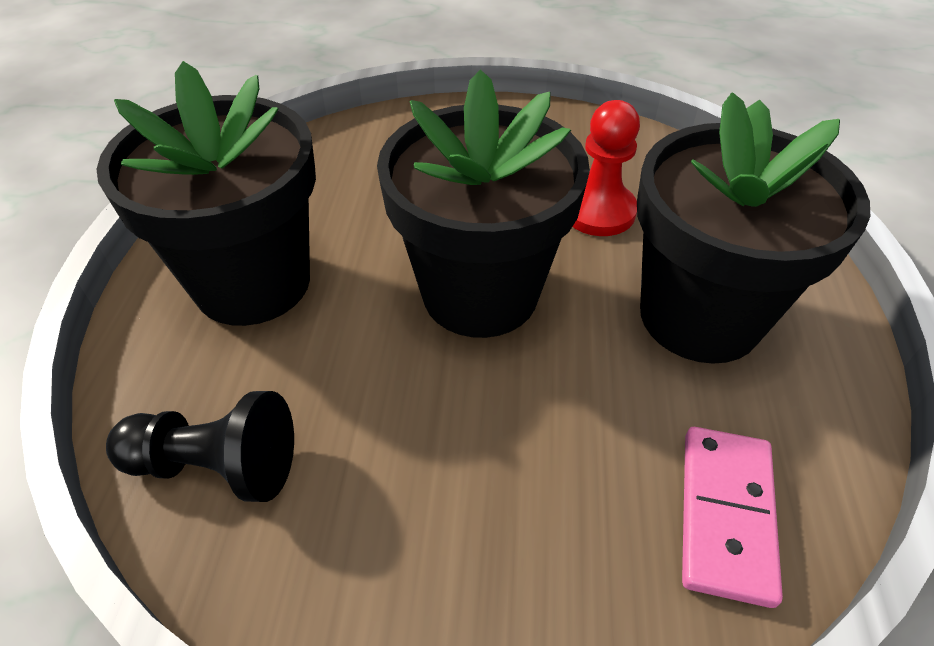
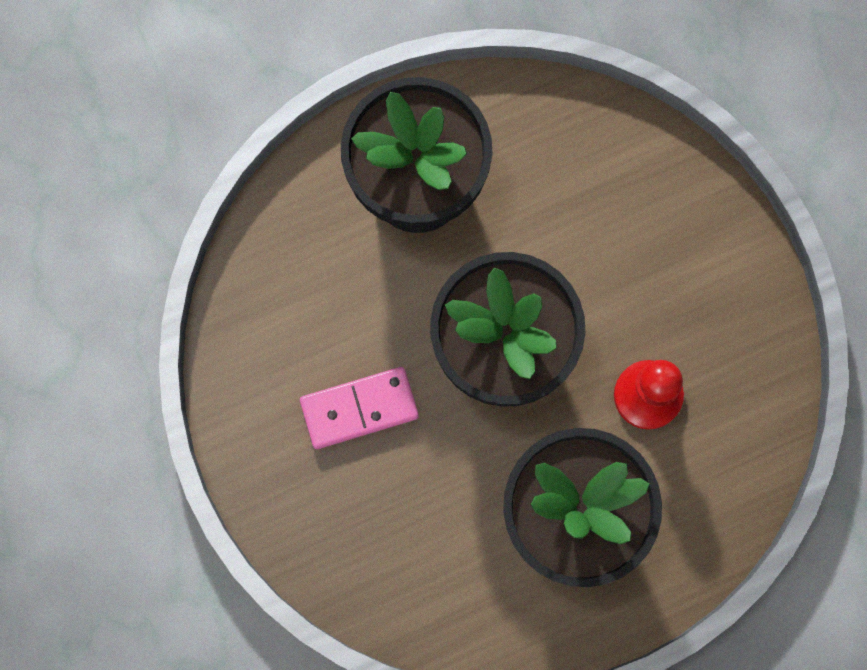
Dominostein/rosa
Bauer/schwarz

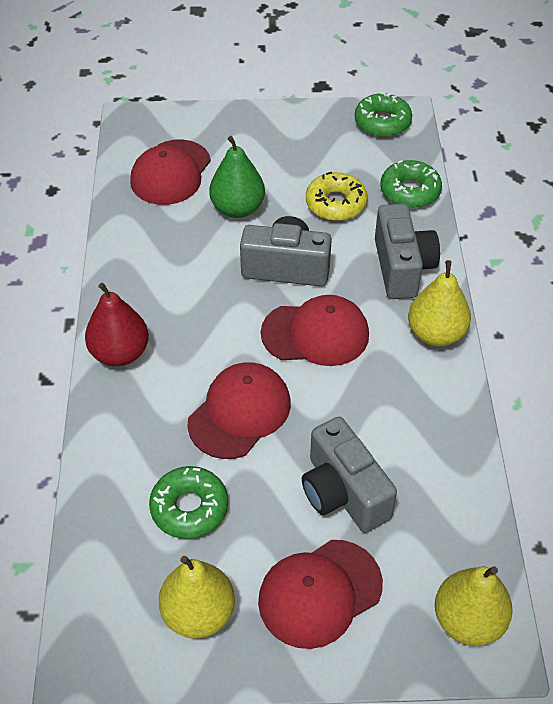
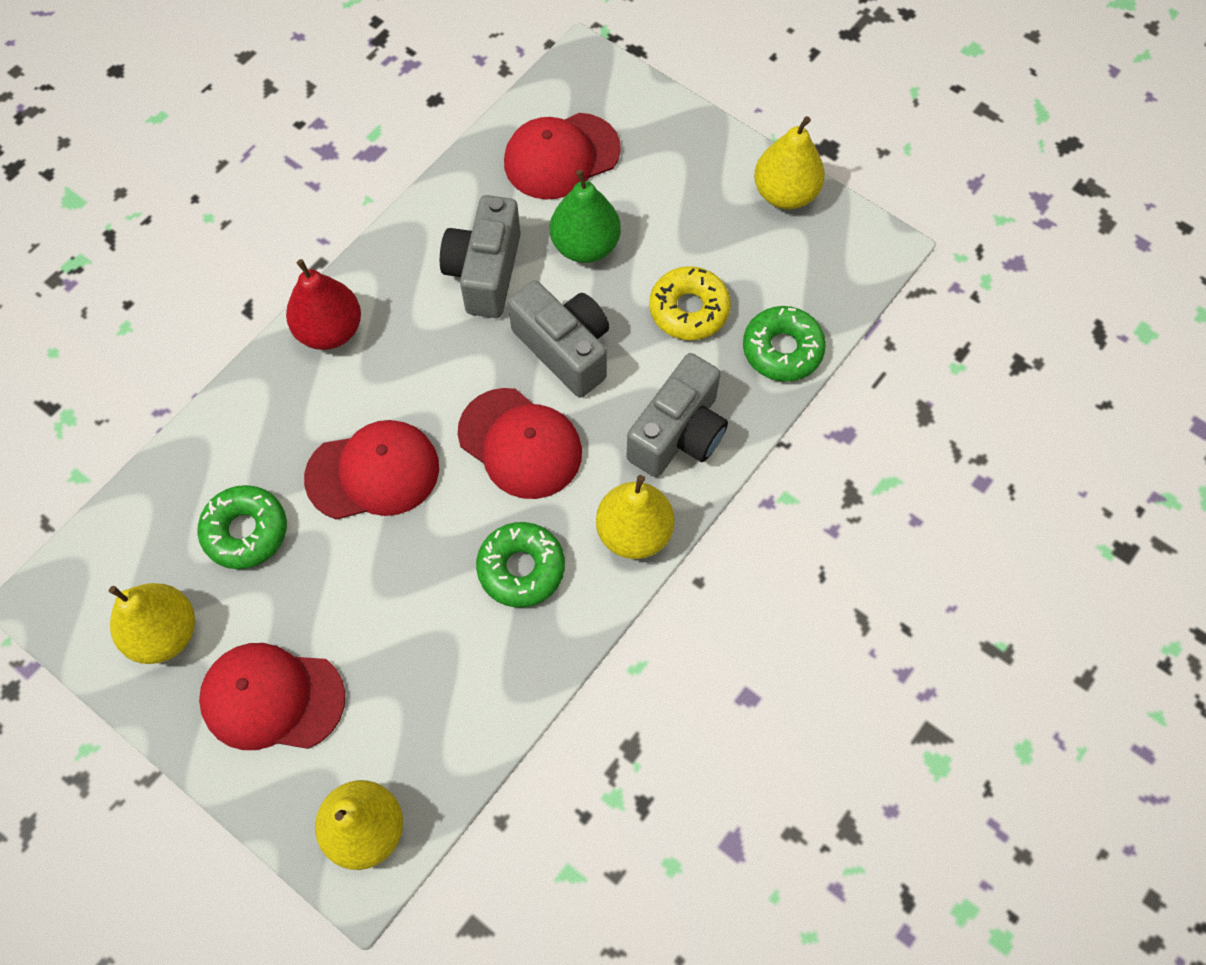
Kamera/grau (1st from left)
Donut/grün (2nd from left)
Birne/gelb (4th from left)

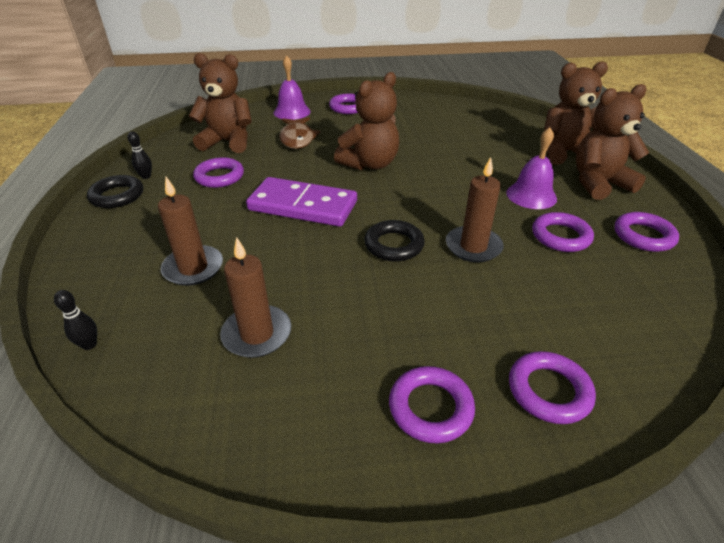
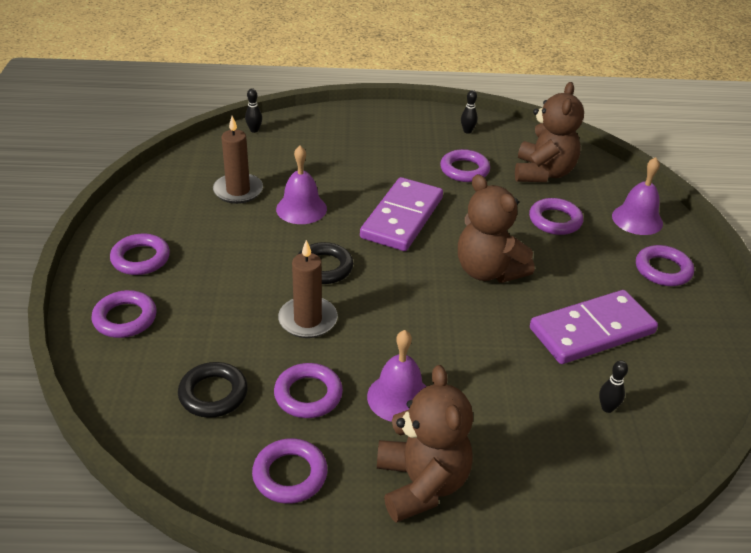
Ring/schwarz (1st from left)
Glocke/lila (1st from left)
Ring/lila (6th from left)
Dominostein/lila (2nd from left)
Bowlingkegel/schwarz (3rd from left)
Kerze/braun (1st from left in the first image)
Teddybär/braun (3rd from left in the first image)

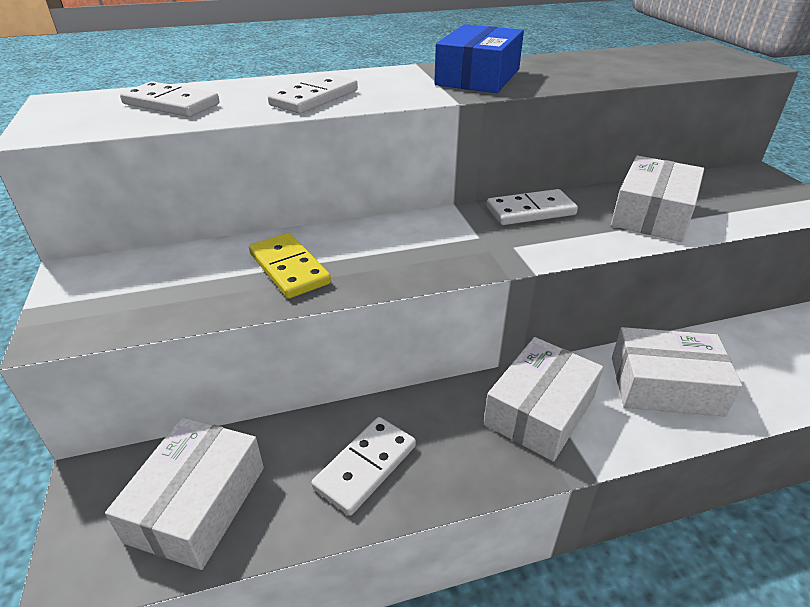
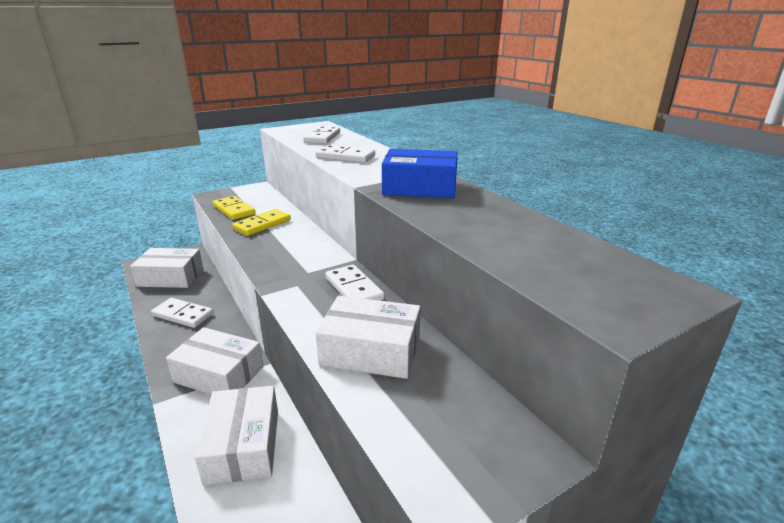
Dominostein/gelb (1st from left)

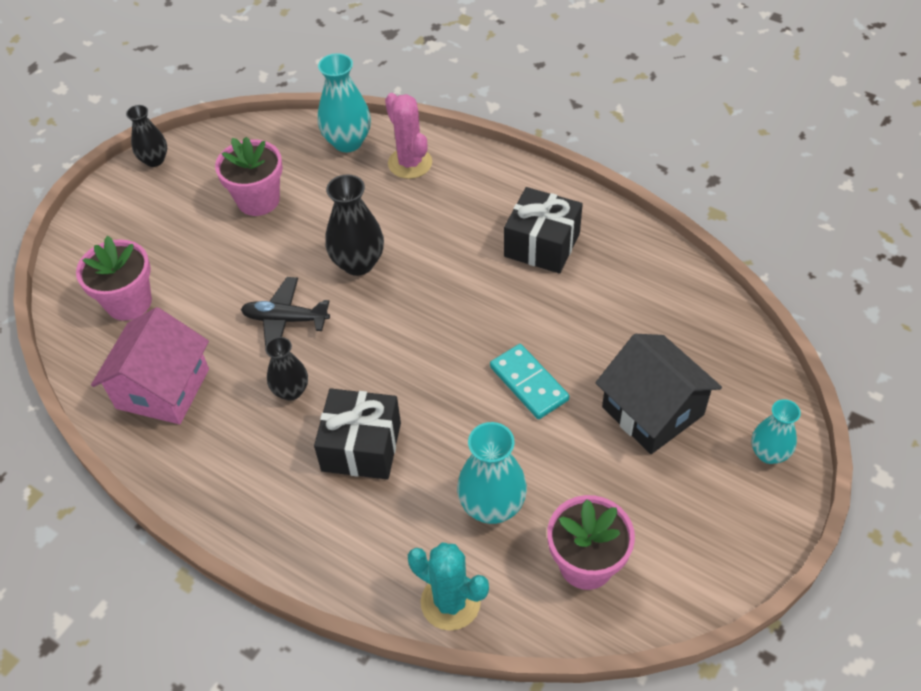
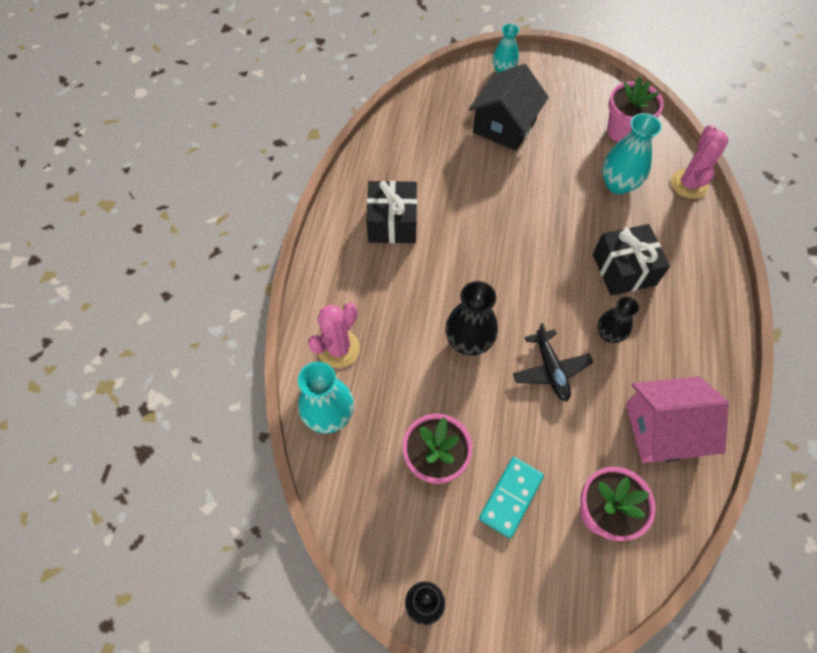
Dominostein/türkis
Kaktus/rosa (2nd from left)

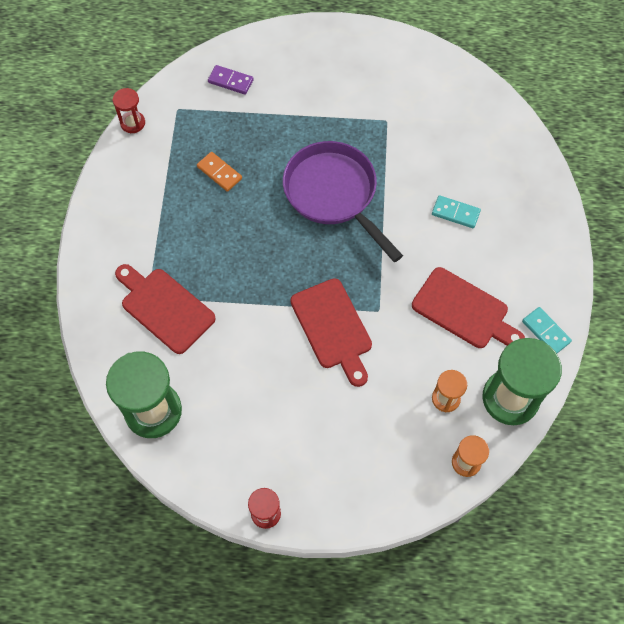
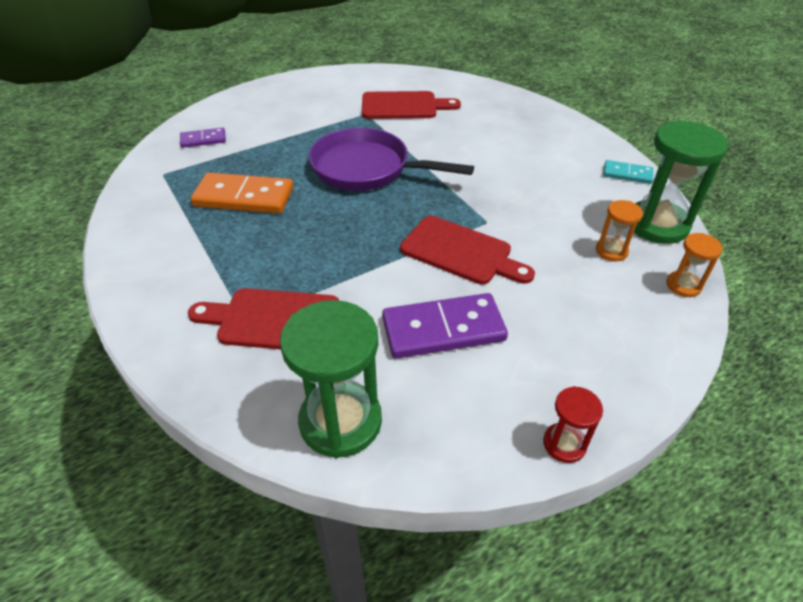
Dominostein/orange
Schneidebrett/rot (2nd from left)
Dominostein/lila (2nd from left)
Sanduhr/rot (1st from left in the first image)
Dominostein/türkis (1st from left in the first image)

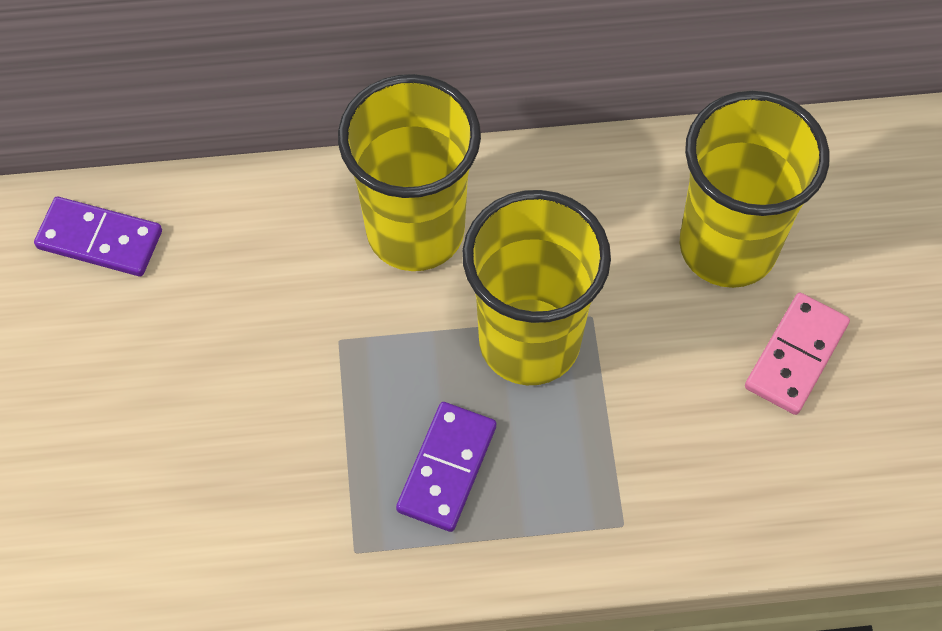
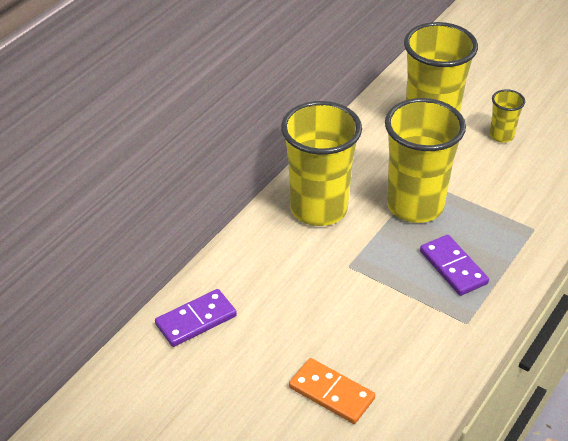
Dominostein/orange
Becher/gelb (4th from left)

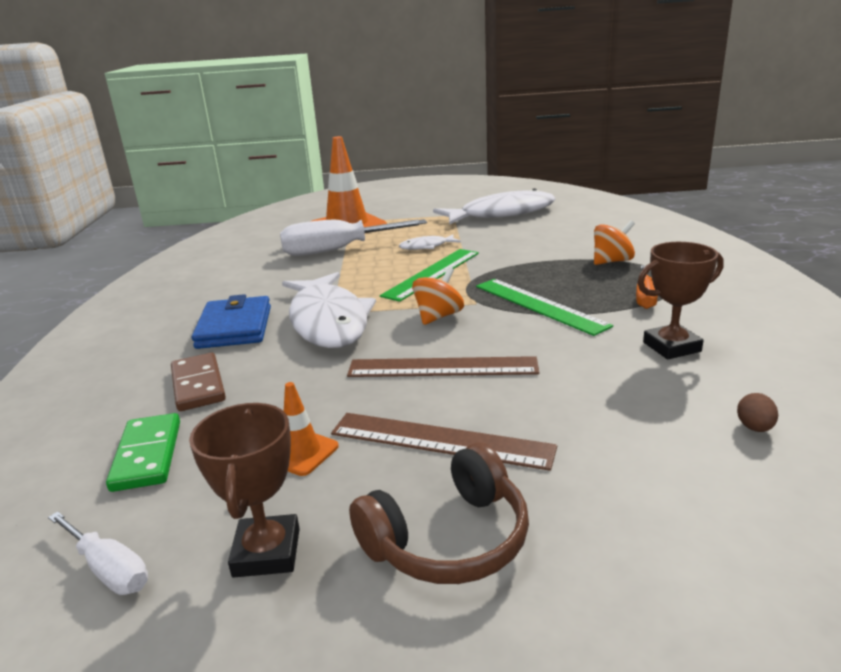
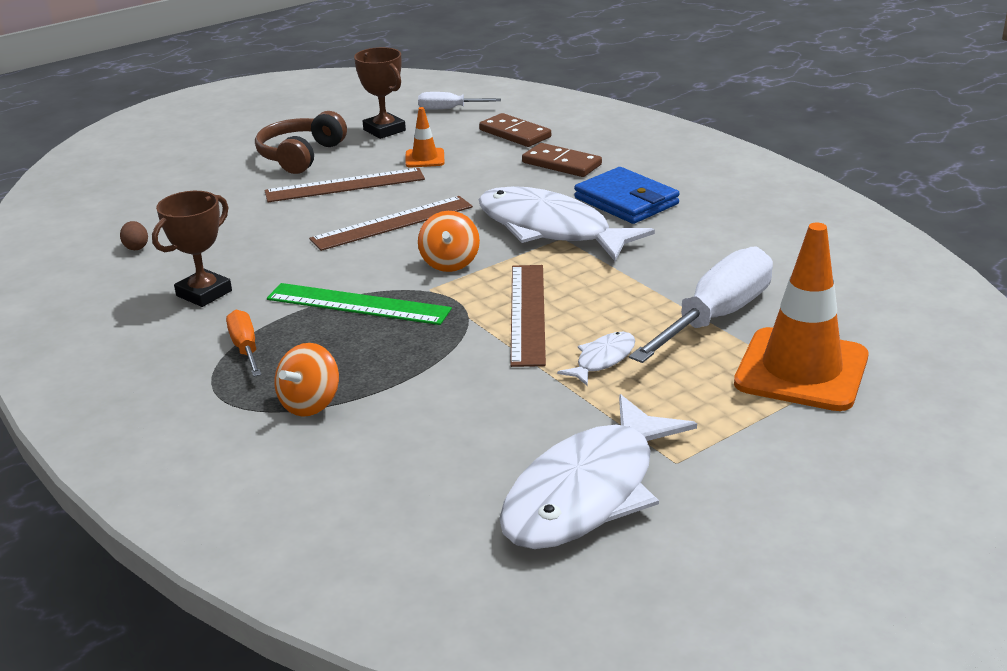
Dominostein/braun (1st from left)
Lineal/braun (3rd from left)

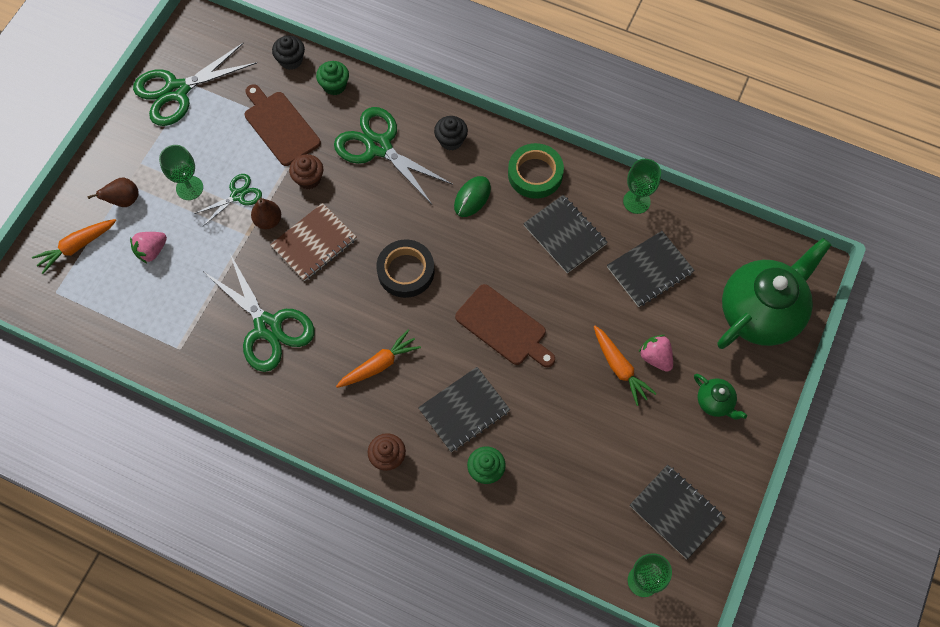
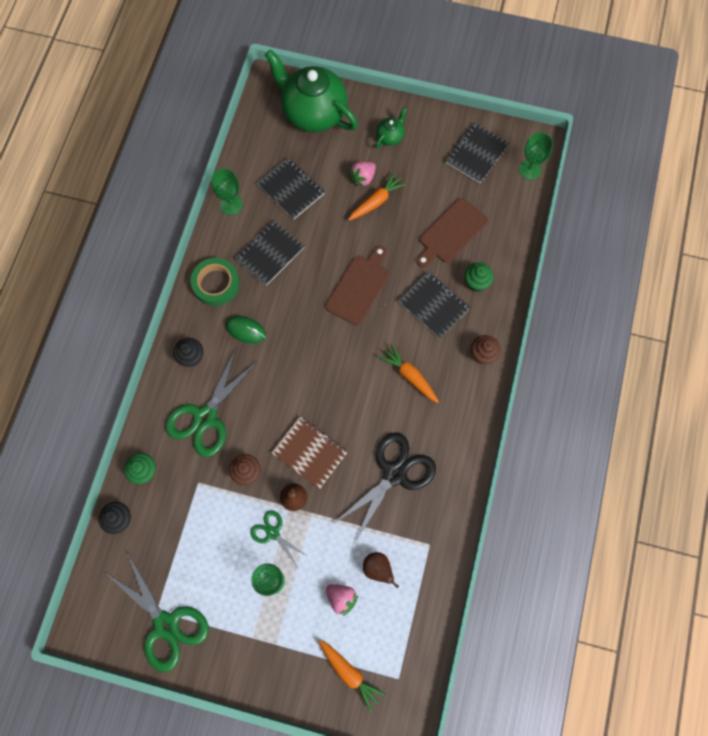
Schere/schwarz
Birne/braun (2nd from left)
Schneidebrett/braun (2nd from left)
Klebeband/schwarz

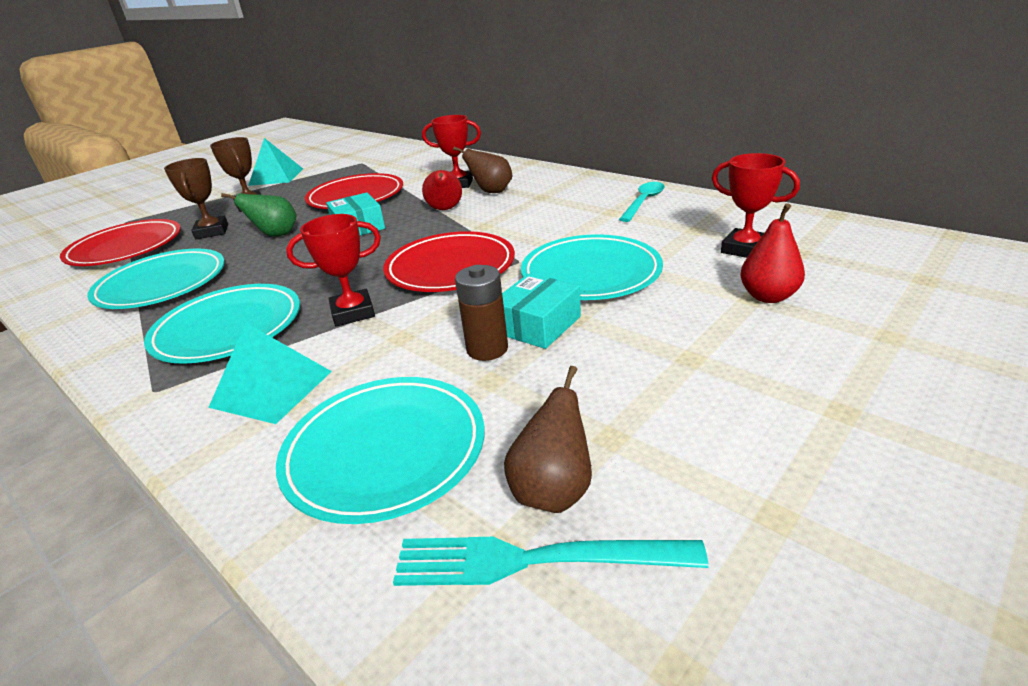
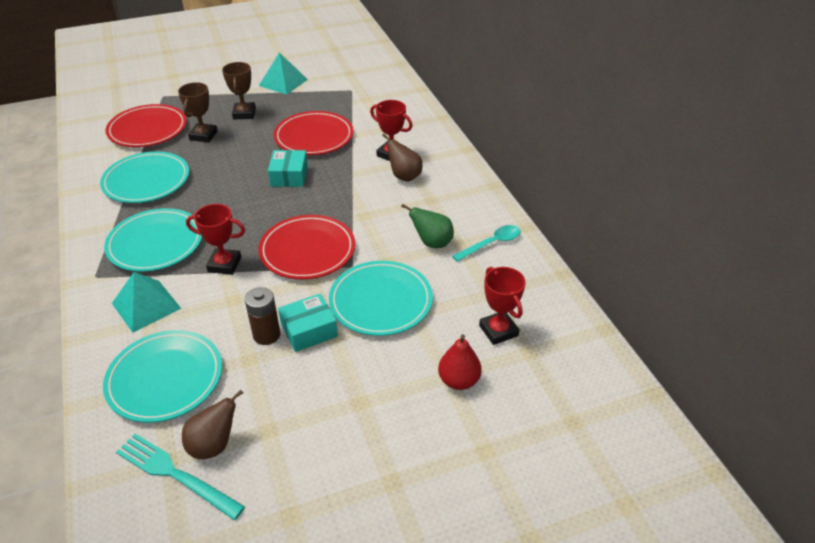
Birne/grün
Birne/rot (1st from left in the first image)

